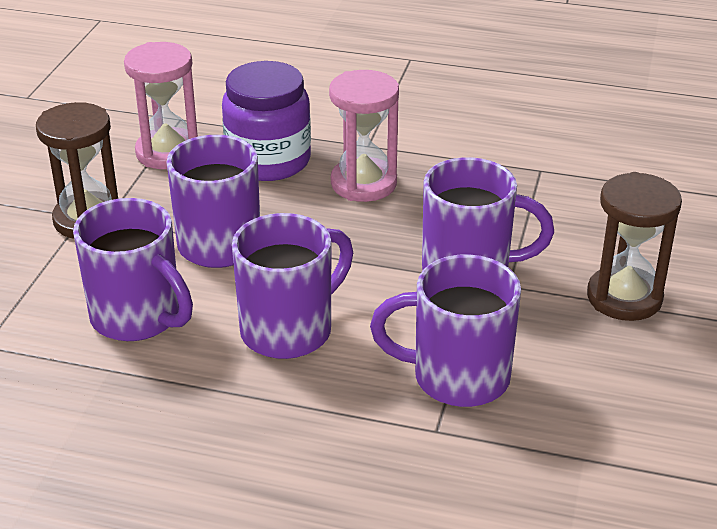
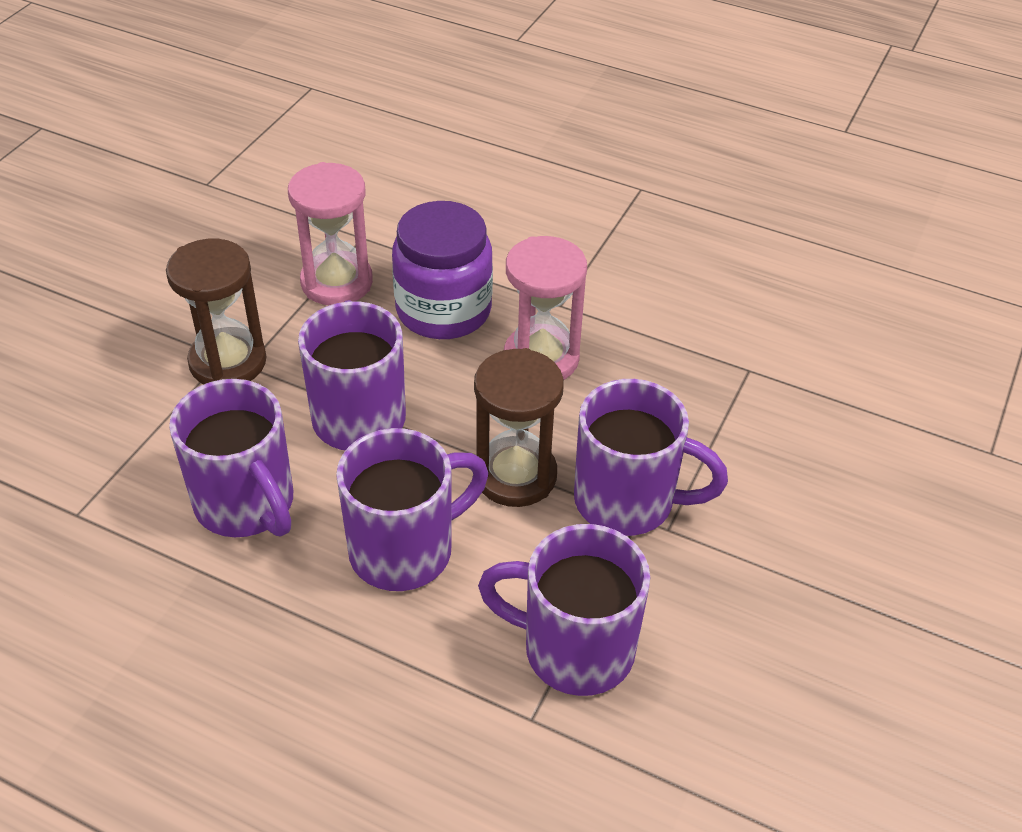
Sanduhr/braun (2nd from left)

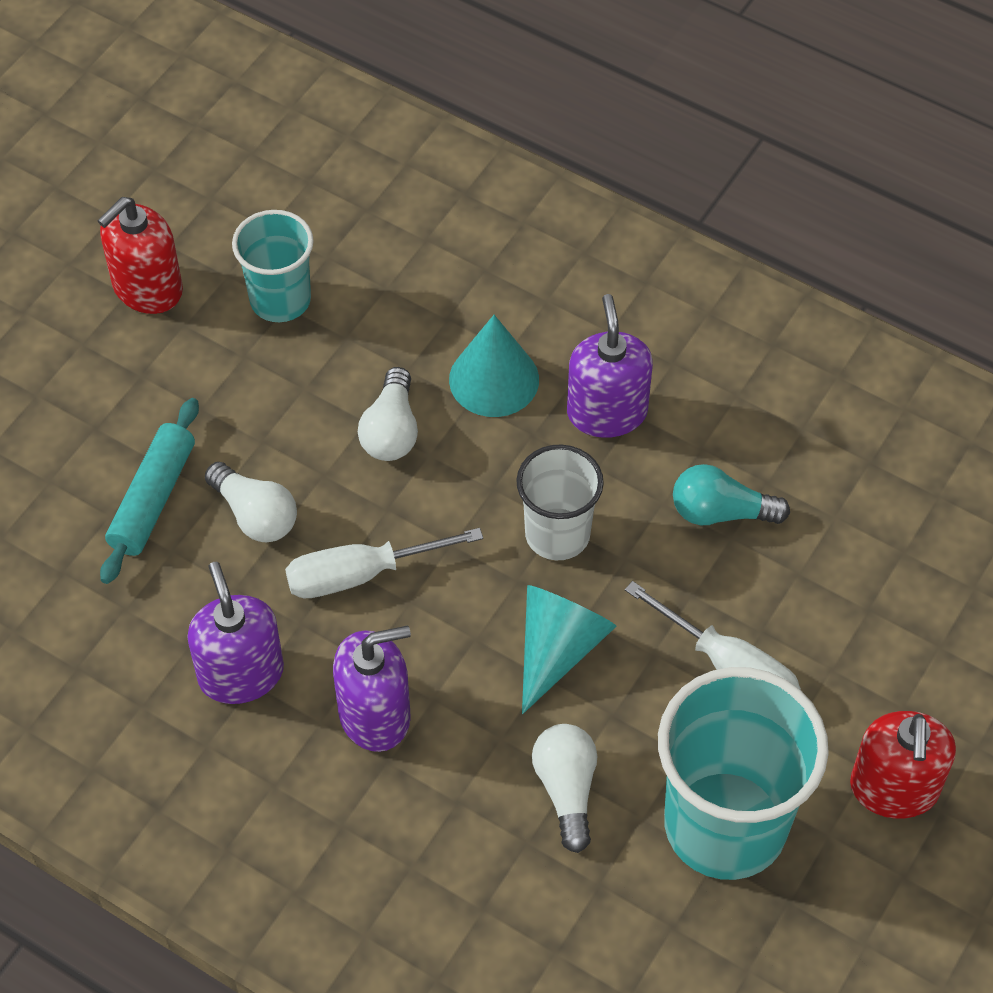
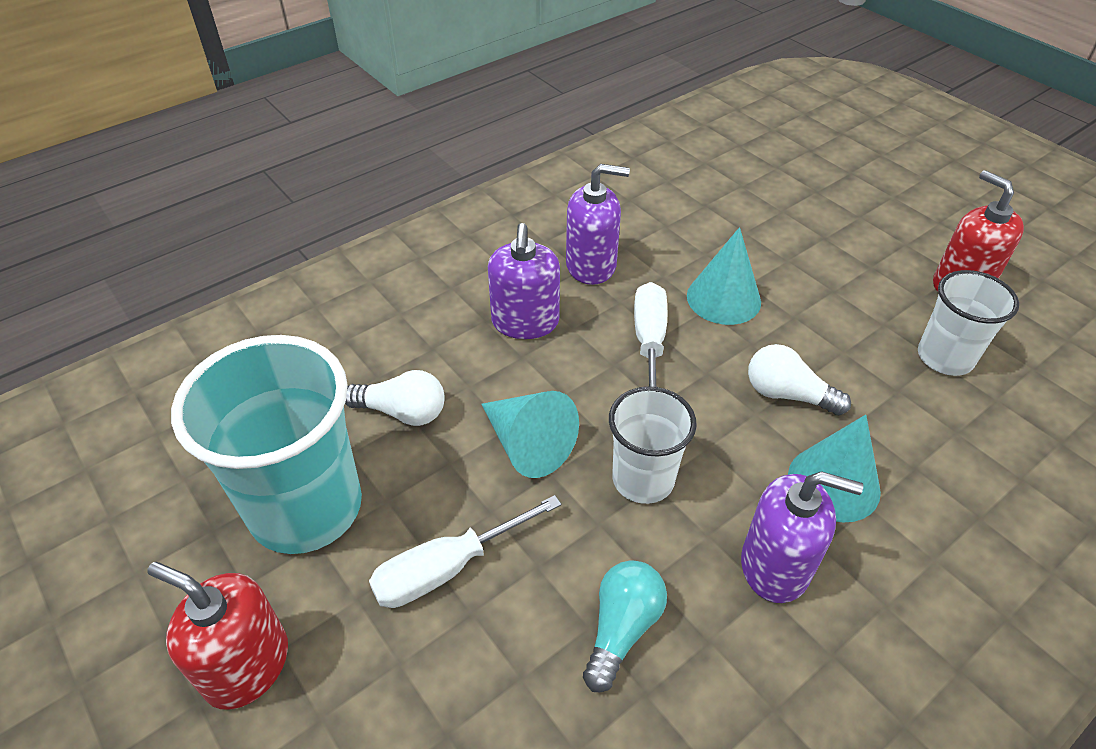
Kegel/türkis (2nd from left)
Becher/weiß (2nd from left)
Nudelholz/türkis

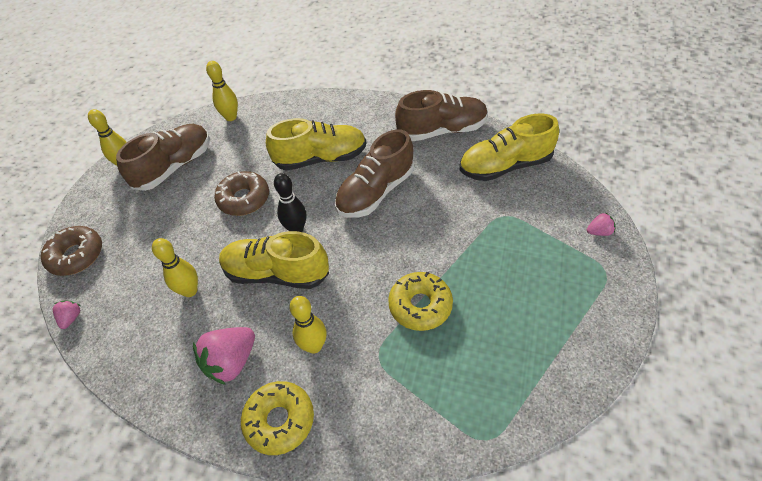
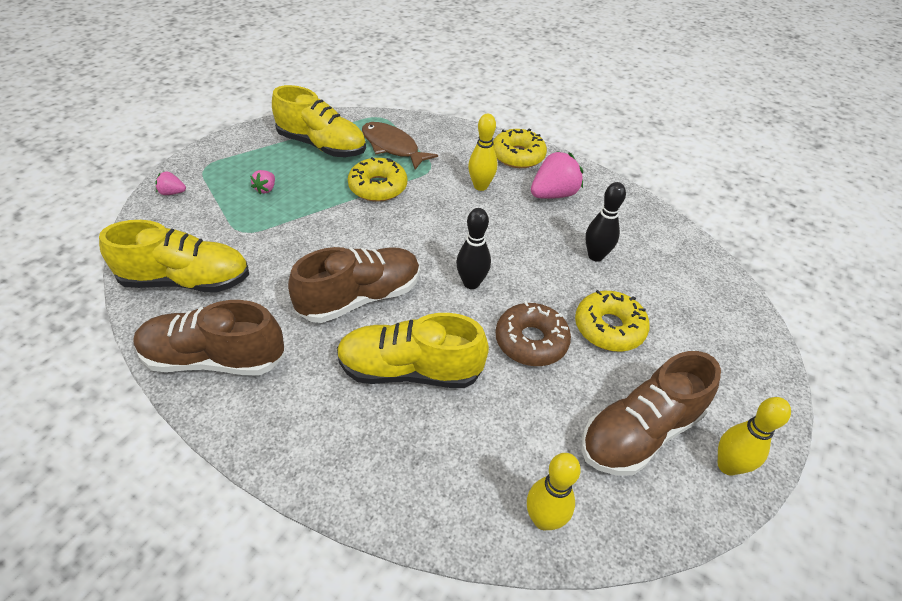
Erdbeere/rosa (2nd from left)
Schuh/gelb (2nd from left)
Fisch/braun
Donut/gelb (3rd from left)
Bowlingkegel/schwarz (2nd from left)
Donut/braun (1st from left in the first image)

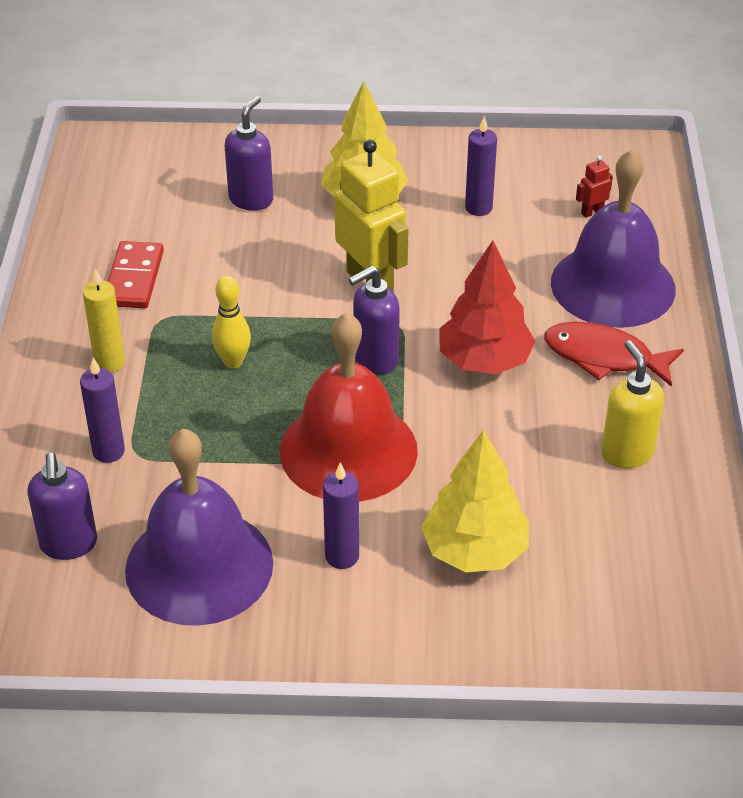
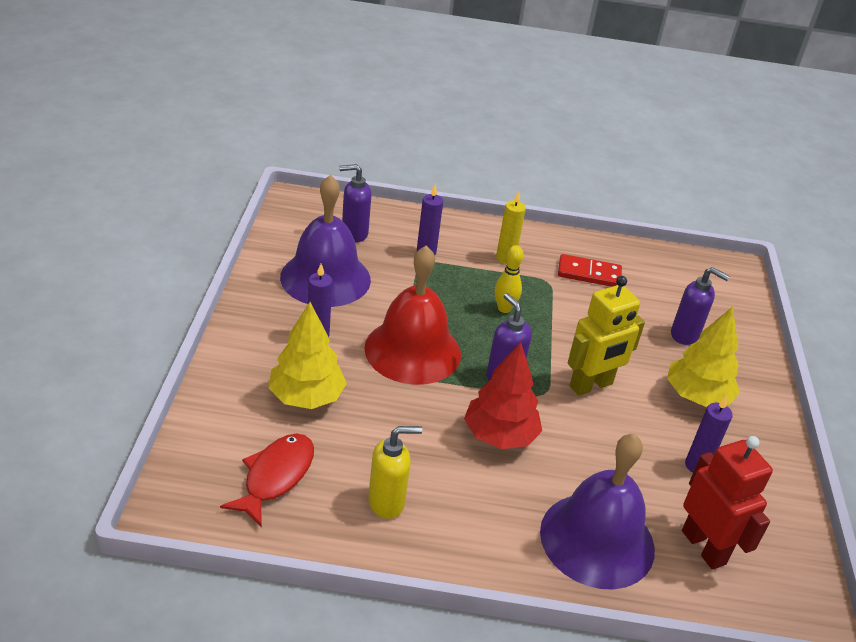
Fisch/rot
Roboter/rot

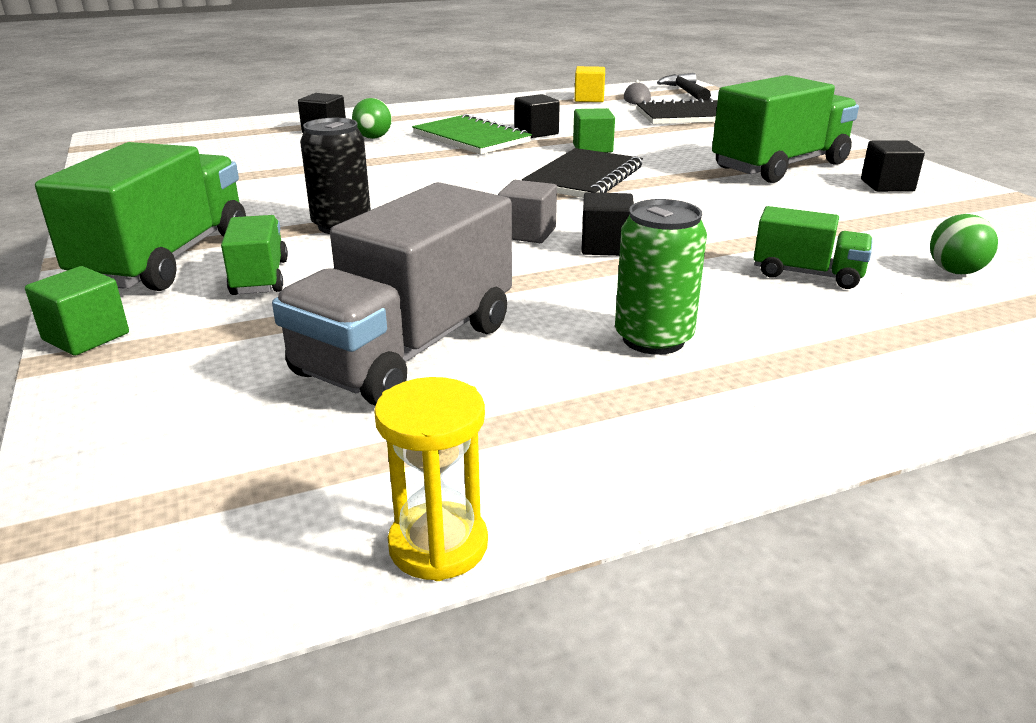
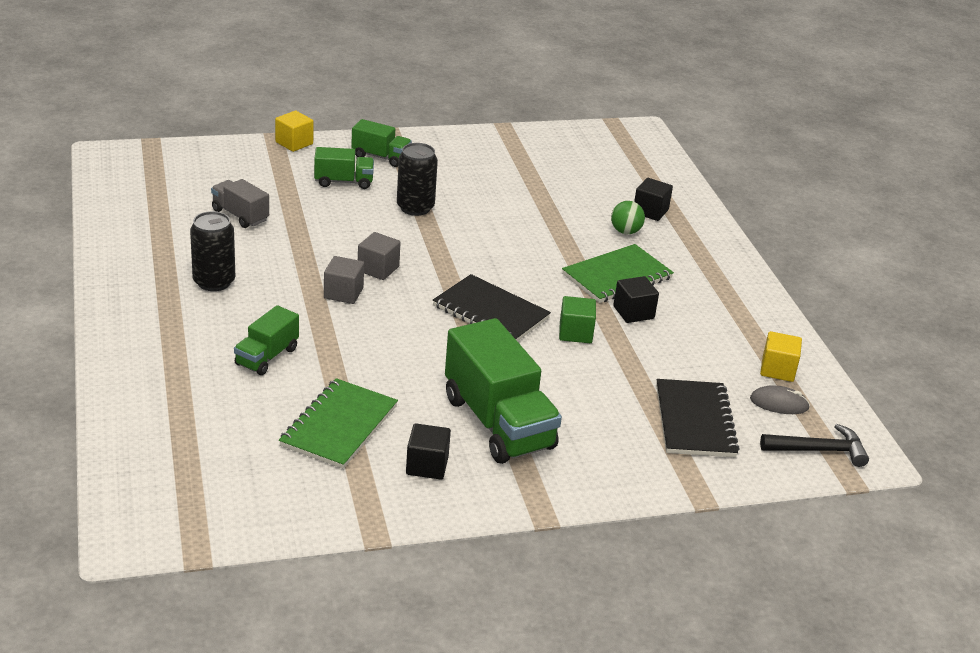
Dose/schwarz (1st from left)
Lastwagen/grau
Kubus/gelb (1st from left)
Notizbuch/grün (1st from left)
Kubus/grau (1st from left)
Lastwagen/grün (3rd from left)
Sanduhr/gelb
Ball/grün (2nd from left in the first image)

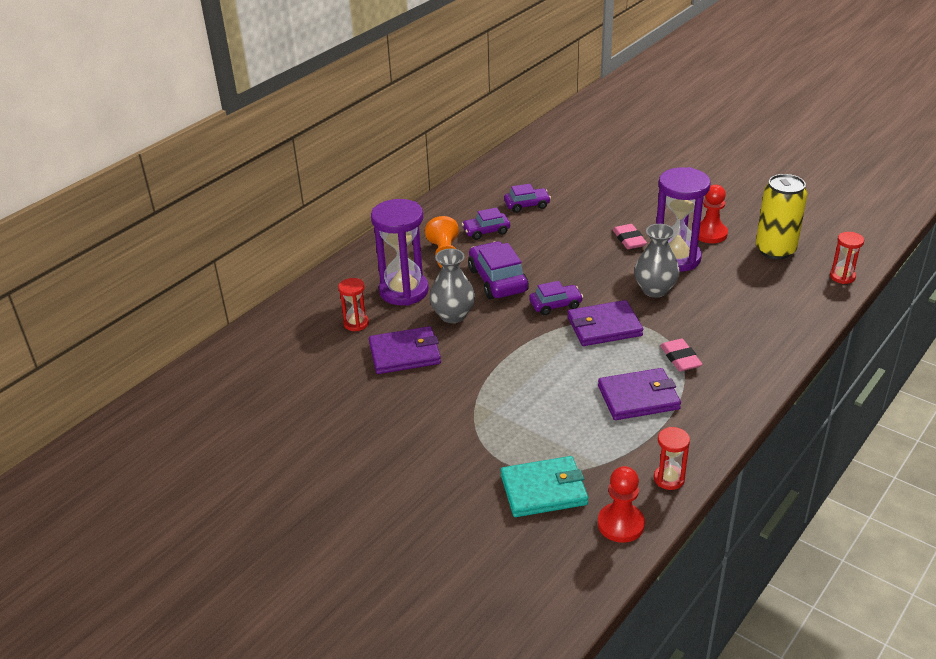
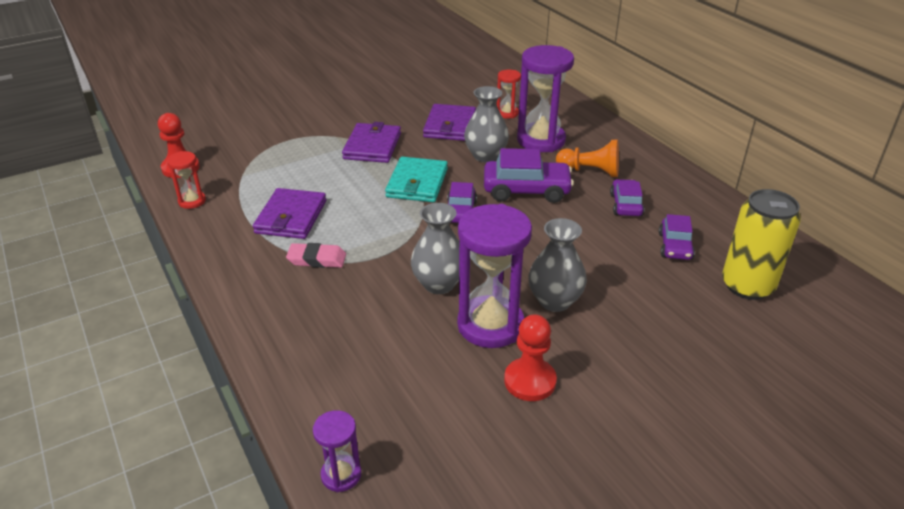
Sanduhr/lila (1st from left)
Geldbörse/lila (2nd from left)
Geldbörse/türkis
Vase/grau (3rd from left)
Dose/gelb

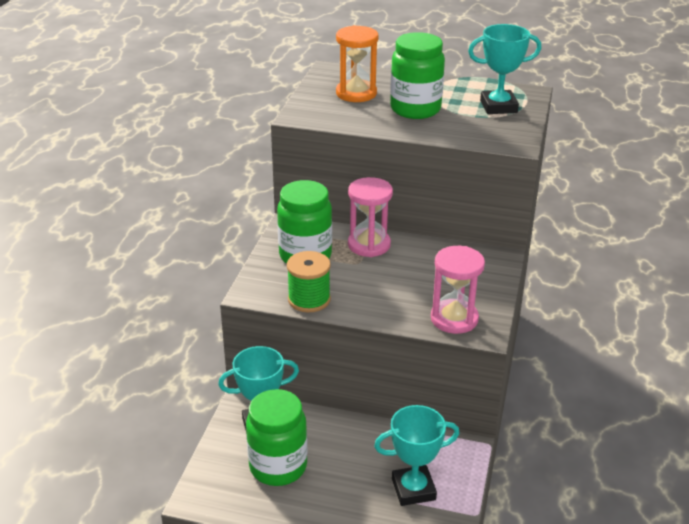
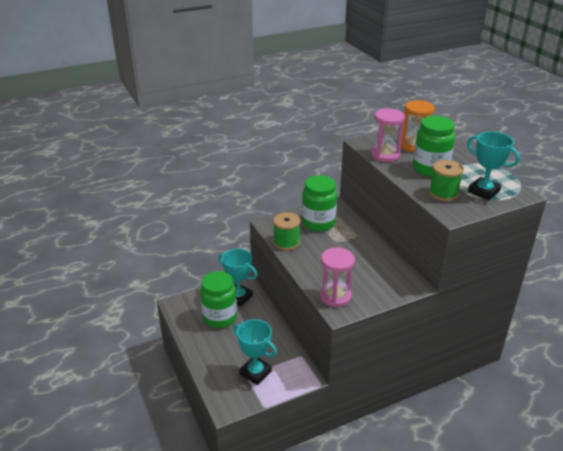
Sanduhr/rosa (2nd from left)
Garnrolle/grün (2nd from left)

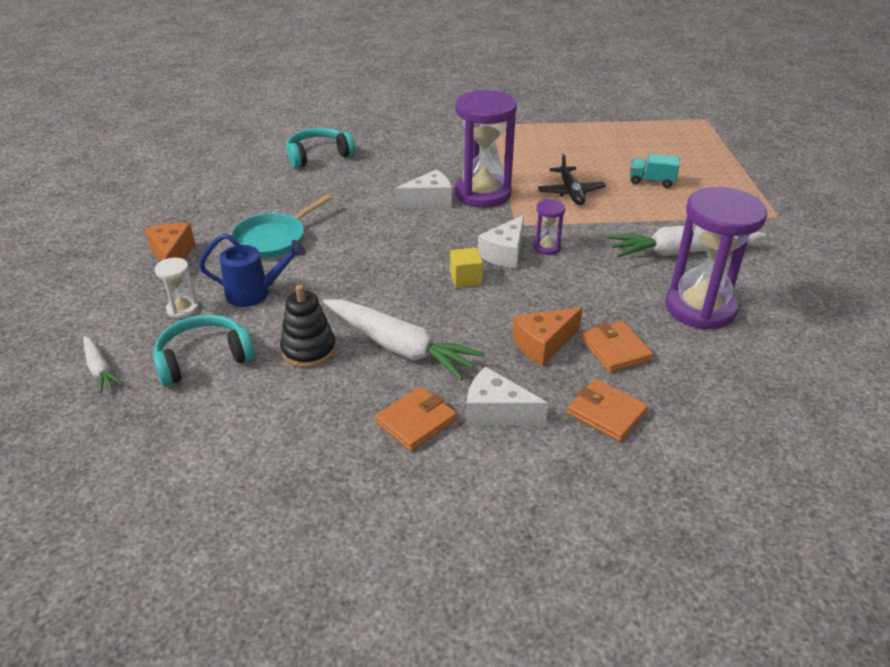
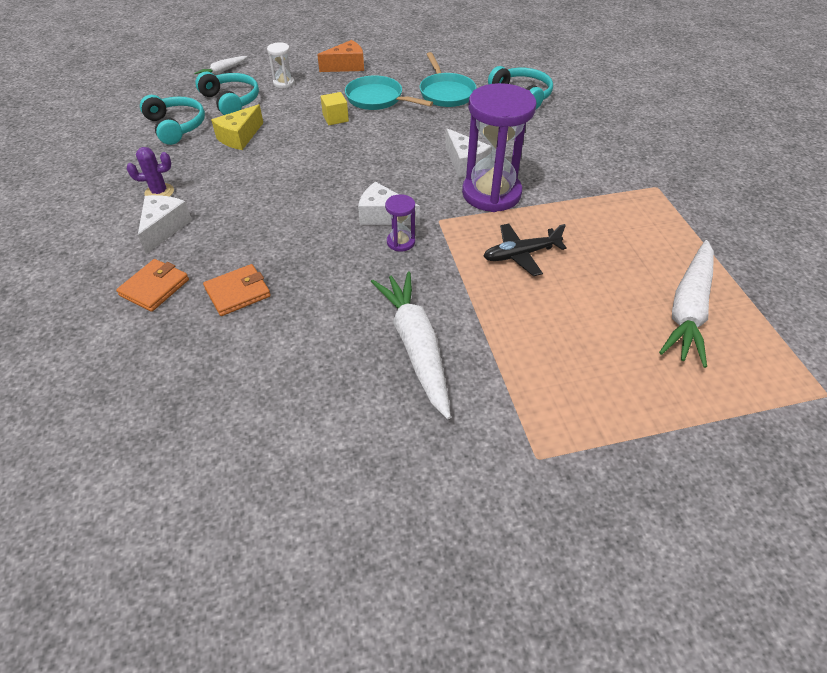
Kaktus/lila
Kopfhörer/türkis (1st from left)
Käse/gelb
Kubus/gelb
Pfanne/türkis (2nd from left)
Karotte/weiß (3rd from left)
Gießkanne/blau
Käse/orange (2nd from left in the first image)
Lastwagen/türkis
Sanduhr/lila (3rd from left in the first image)

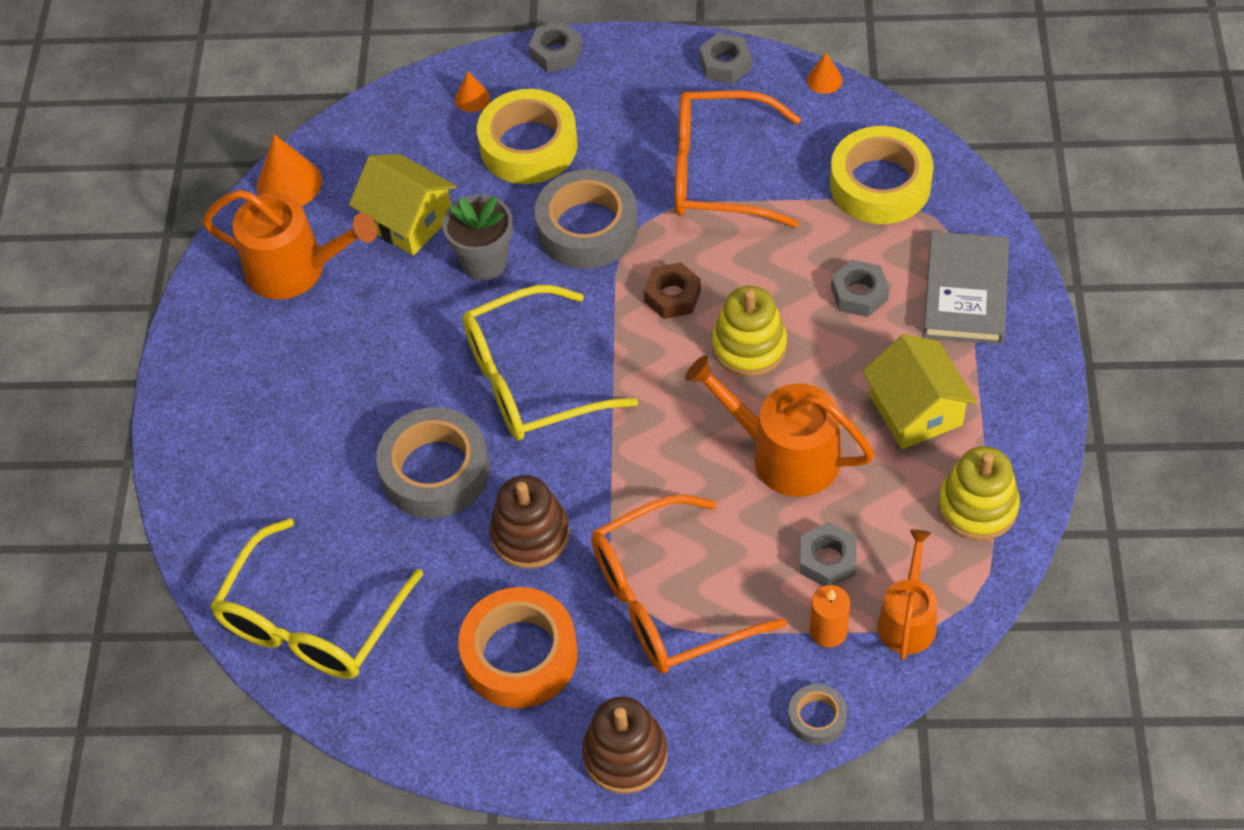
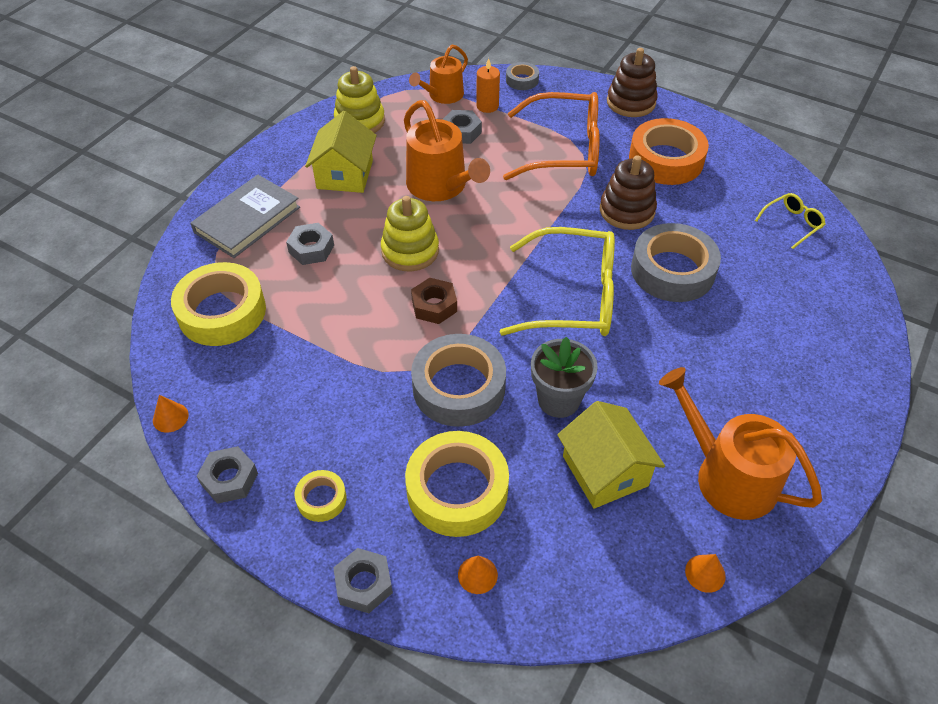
Klebeband/gelb (2nd from left)
Kegel/orange (3rd from left)
Brille/gelb (2nd from left)
Brille/orange (2nd from left in the first image)

